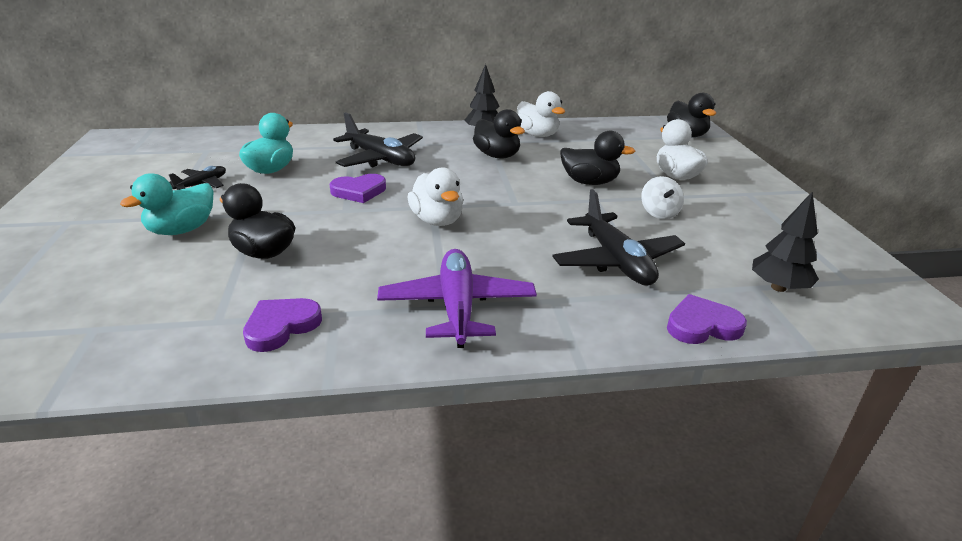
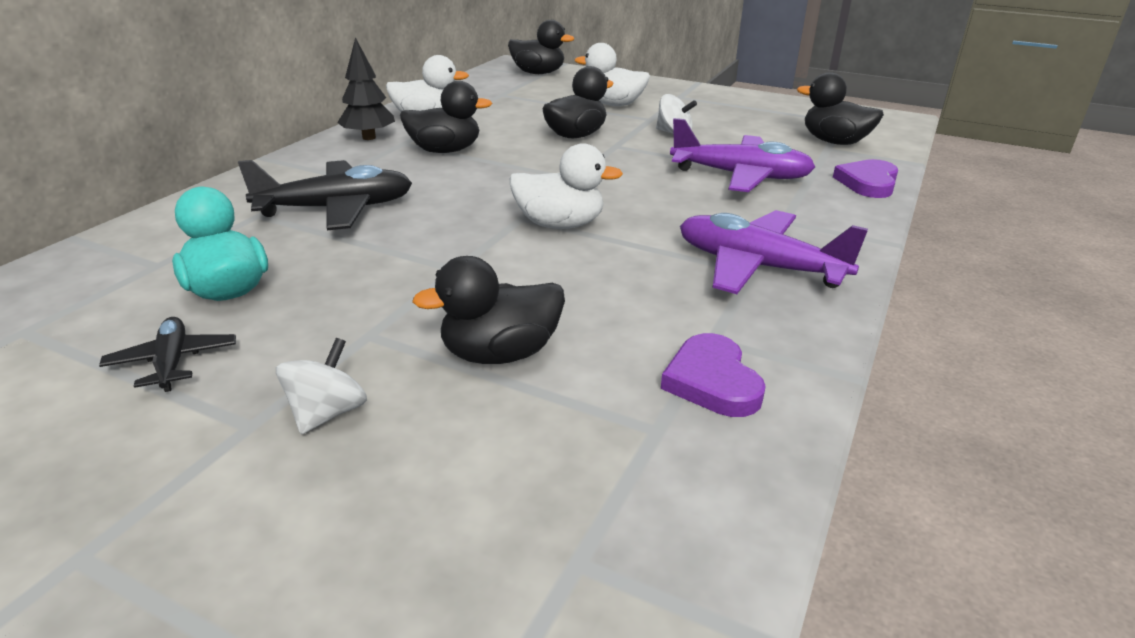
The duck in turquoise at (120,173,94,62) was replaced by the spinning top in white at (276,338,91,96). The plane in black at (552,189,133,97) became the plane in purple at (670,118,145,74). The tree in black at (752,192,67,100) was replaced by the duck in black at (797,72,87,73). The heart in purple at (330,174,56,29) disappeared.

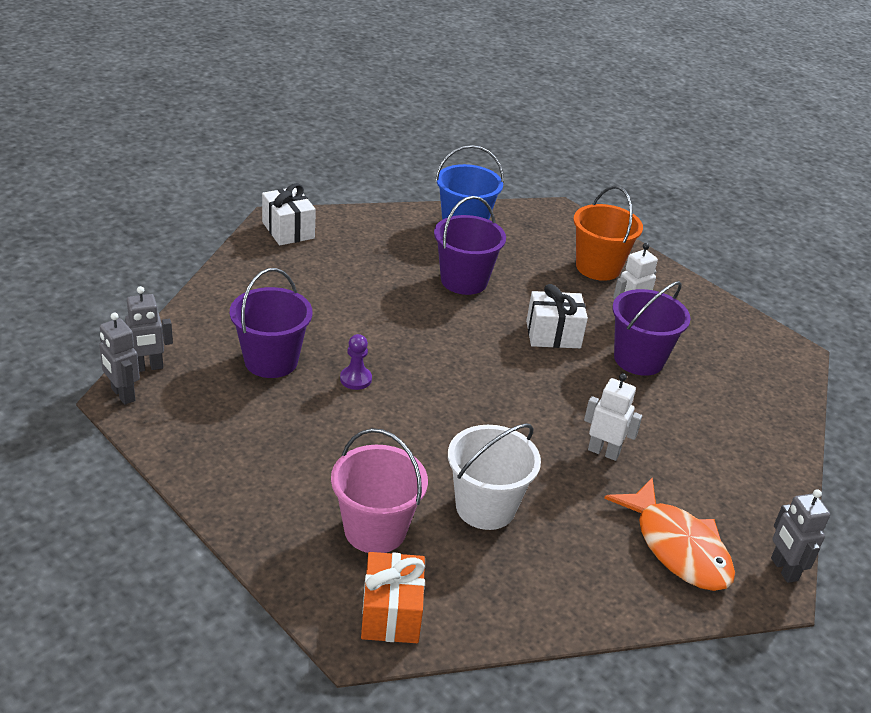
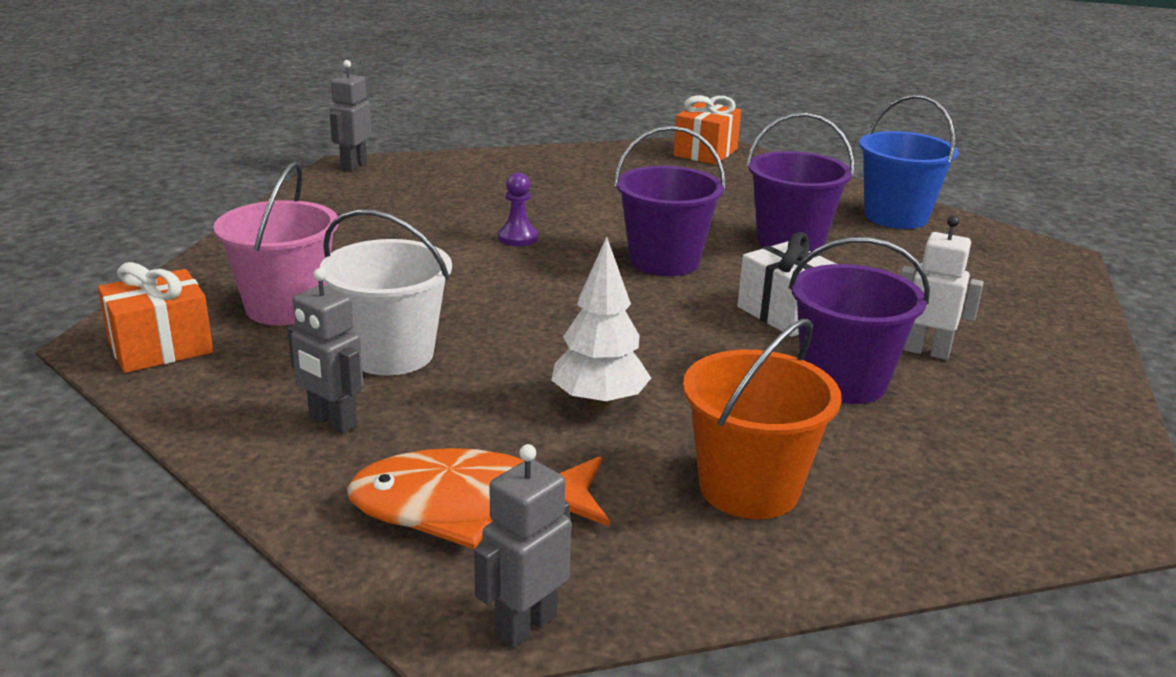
The robot in grey moved from (125,286,48,86) to (287,268,76,166). The fish in orange at (604,477,131,114) turned 60 degrees clockwise. The robot in white at (584,373,58,88) was replaced by the tree in white at (551,237,100,173). The bucket in purple moved from (230,268,83,110) to (614,126,112,150). The gift in white at (262,183,54,62) became the gift in orange at (674,95,67,70). The bucket in orange moved from (573,186,70,95) to (683,319,159,200).

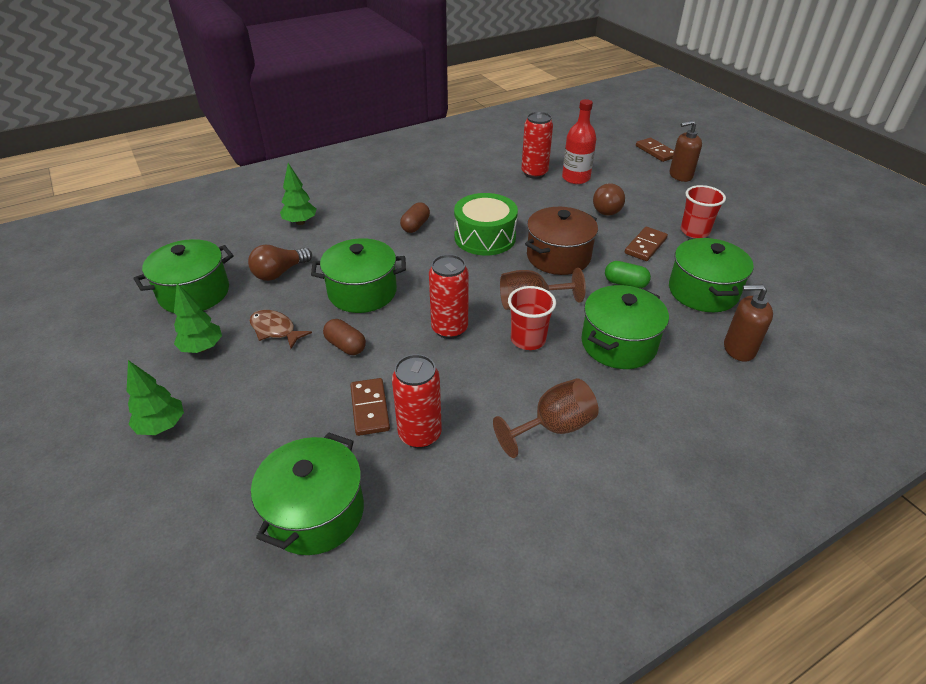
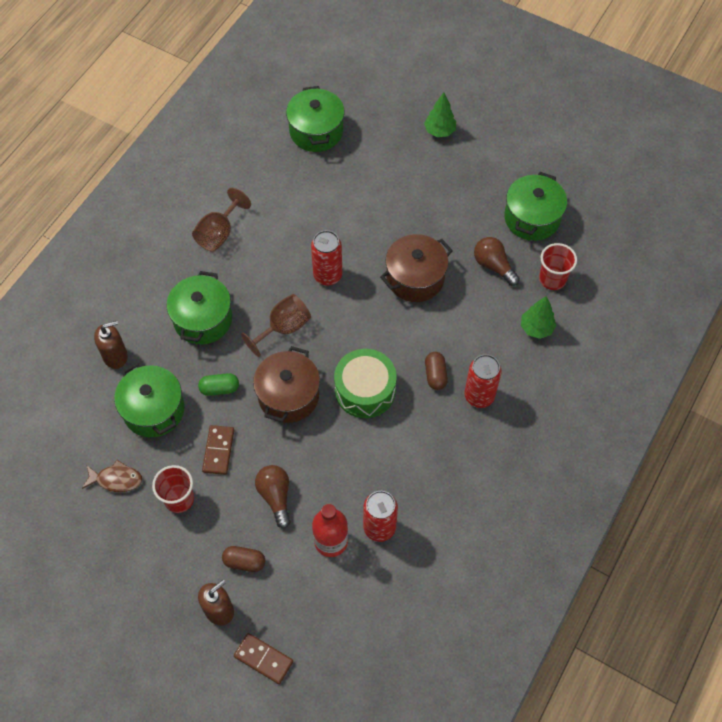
The fish in brown moved from (249,310,63,39) to (82,460,60,32). The capsule in brown moved from (323,319,43,36) to (222,546,43,26). The pot in green at (311,238,95,75) became the pot in brown at (380,234,73,68). The can in red moved from (392,354,50,94) to (464,354,38,54). The light bulb in brown at (248,245,64,36) turned 60 degrees counterclockwise. The cup in red moved from (508,286,48,64) to (539,243,38,47). The tree in green at (174,283,48,70) disappeared. The domino in brown at (350,378,40,58) disappeared.

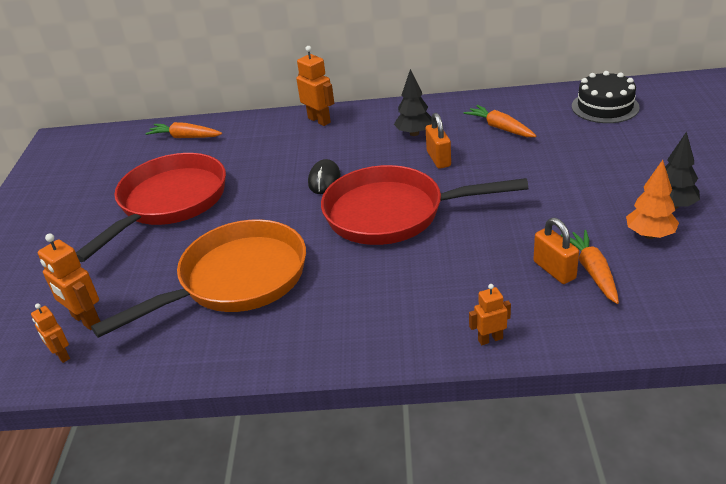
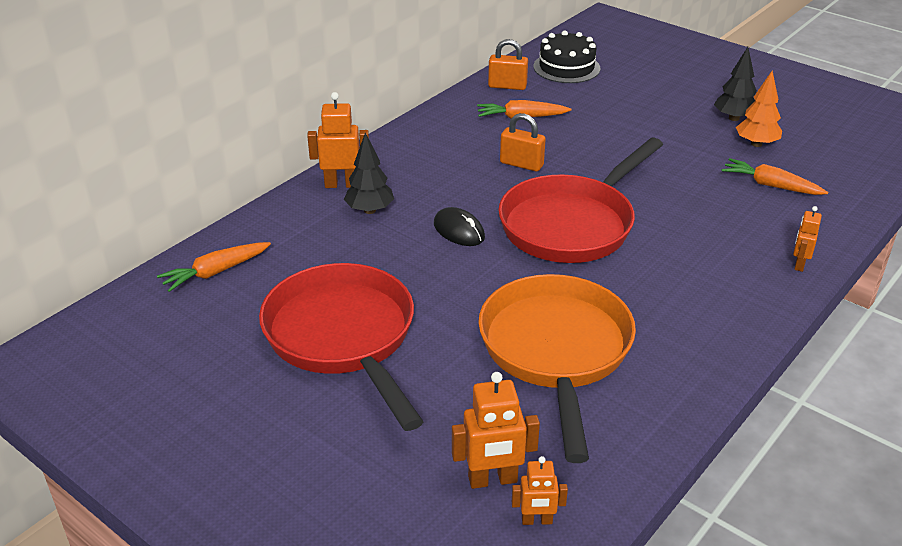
The tree in black moved from (394,69,38,67) to (344,133,50,81). The padlock in orange moved from (534,218,45,66) to (488,39,40,51).

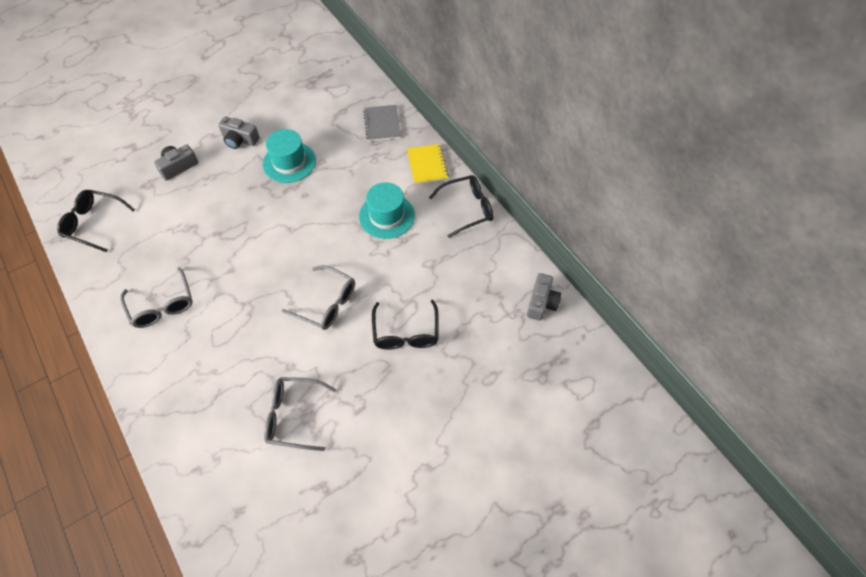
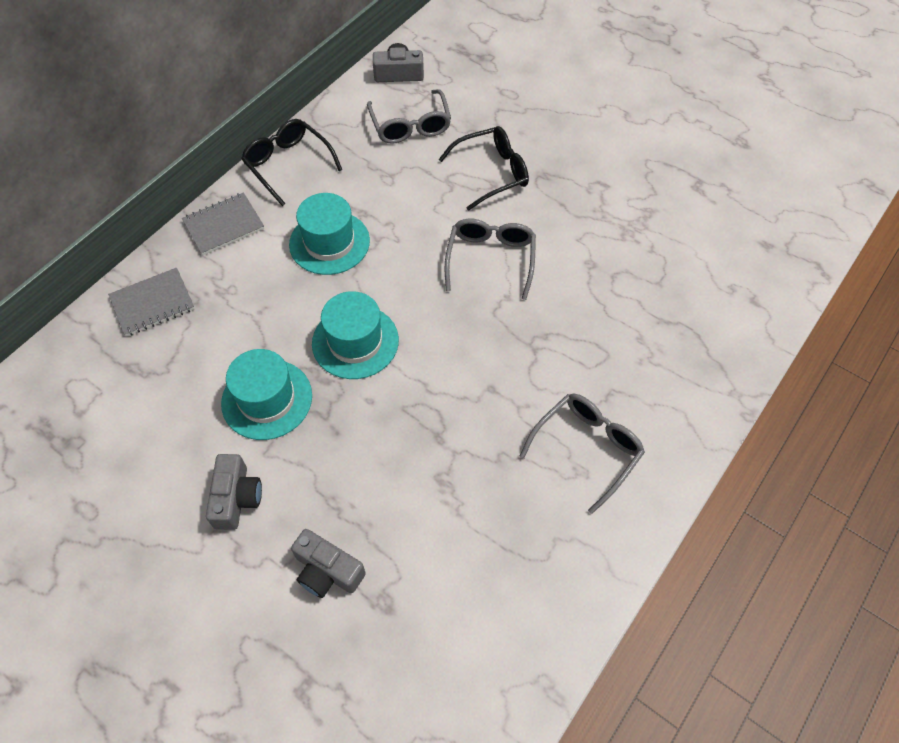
The notebook in yellow at (407,144,42,40) became the notebook in grey at (182,192,82,64). The hat in turquoise at (312,291,87,88) appeared. The glasses in grey moved from (264,377,72,74) to (367,89,84,55). The glasses in black at (57,190,78,62) disappeared.

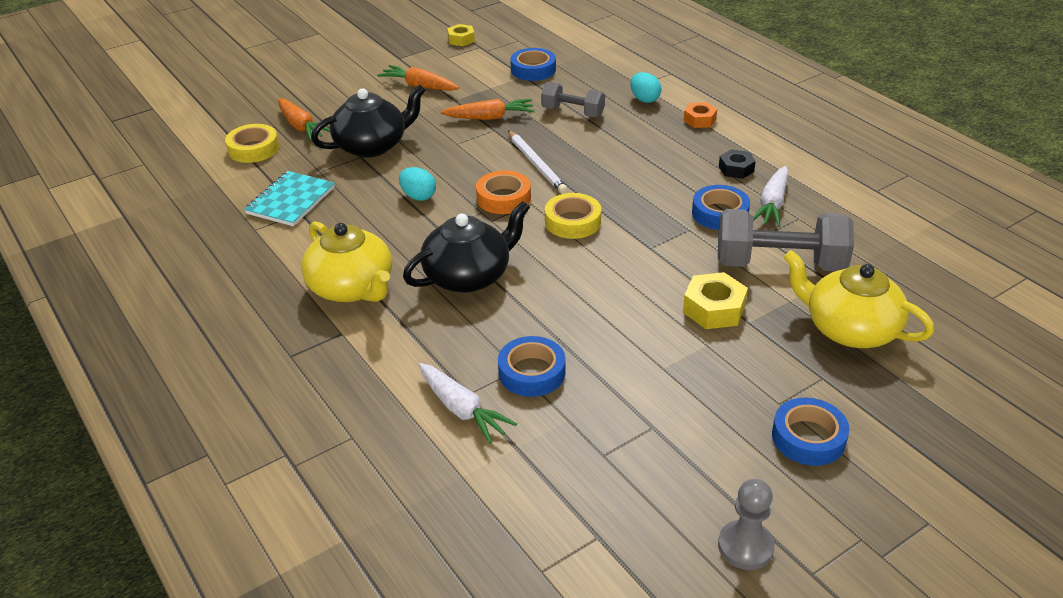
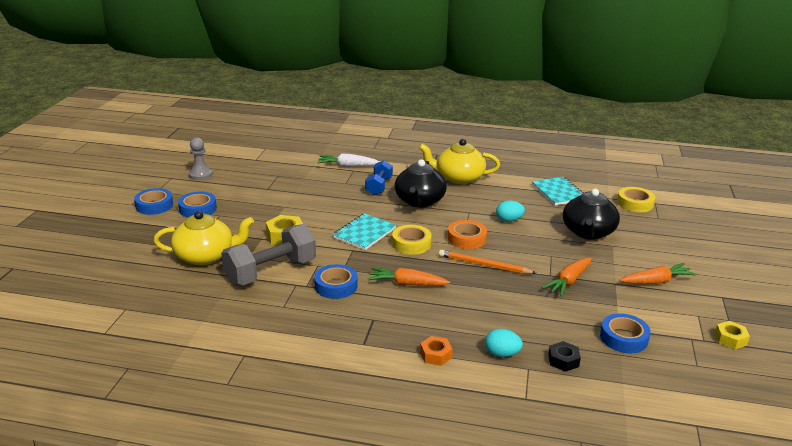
The tape in blue moved from (498,336,68,61) to (134,188,39,27). The notebook in turquoise at (333,213,63,37) appeared. The dumbbell in blue at (365,160,28,35) appeared. The carrot in orange moved from (278,98,52,43) to (368,267,82,19). The pencil in white at (508,130,60,64) became the pencil in orange at (439,250,97,24). The nut in black moved from (719,149,37,30) to (548,341,33,31). The dumbbell in grey at (541,82,64,36) disappeared. The carrot in white at (753,166,36,61) disappeared.

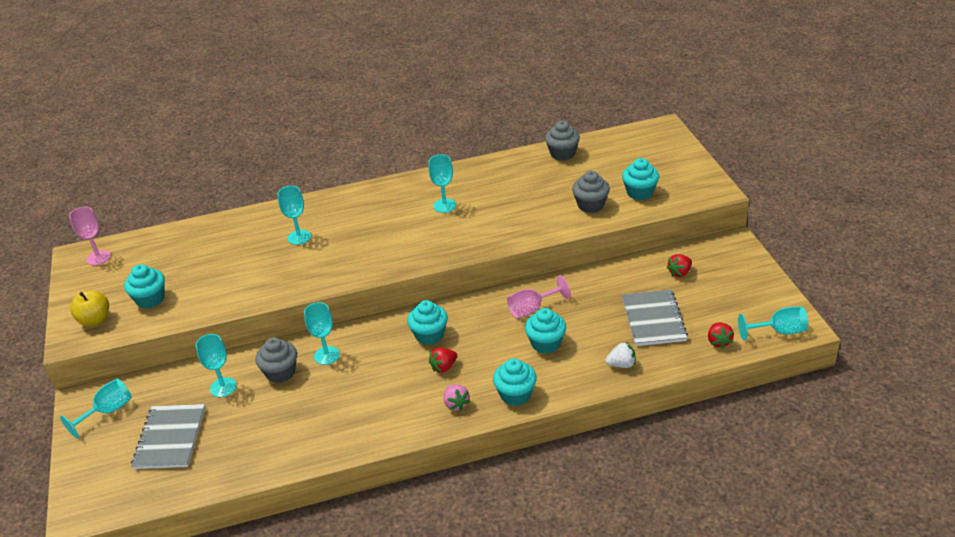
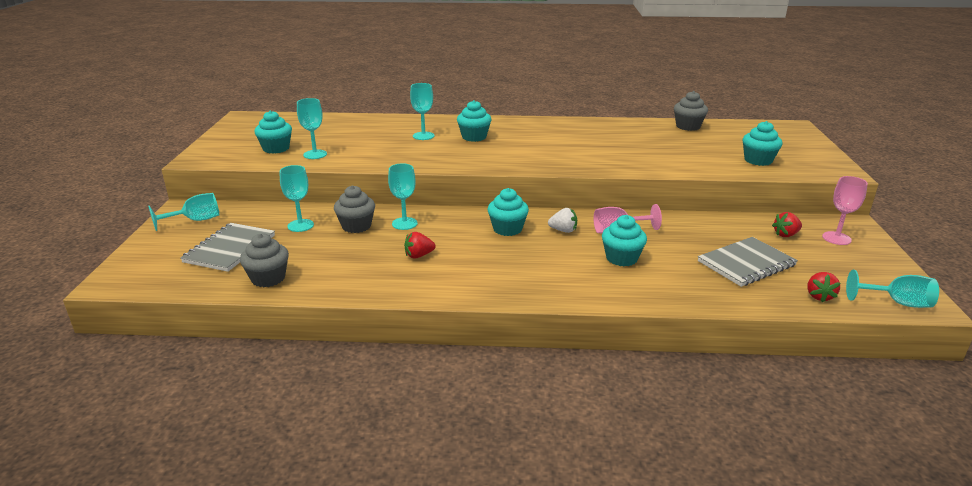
The cupcake in grey moved from (572,171,38,42) to (240,233,49,54). The goblet in turquoise moved from (428,154,28,59) to (297,98,30,61). The strawberry in red moved from (429,347,28,26) to (404,232,32,26). The cupcake in turquoise moved from (493,358,44,48) to (457,100,35,42). The strawberry in white moved from (605,342,31,26) to (548,208,29,25). The notebook in grey at (622,289,66,57) turned 45 degrees clockwise. The goblet in pink moved from (69,207,42,59) to (822,176,46,69). The apple in yellow at (70,290,39,36) disappeared. The strawberry in pink at (444,385,26,26) disappeared.

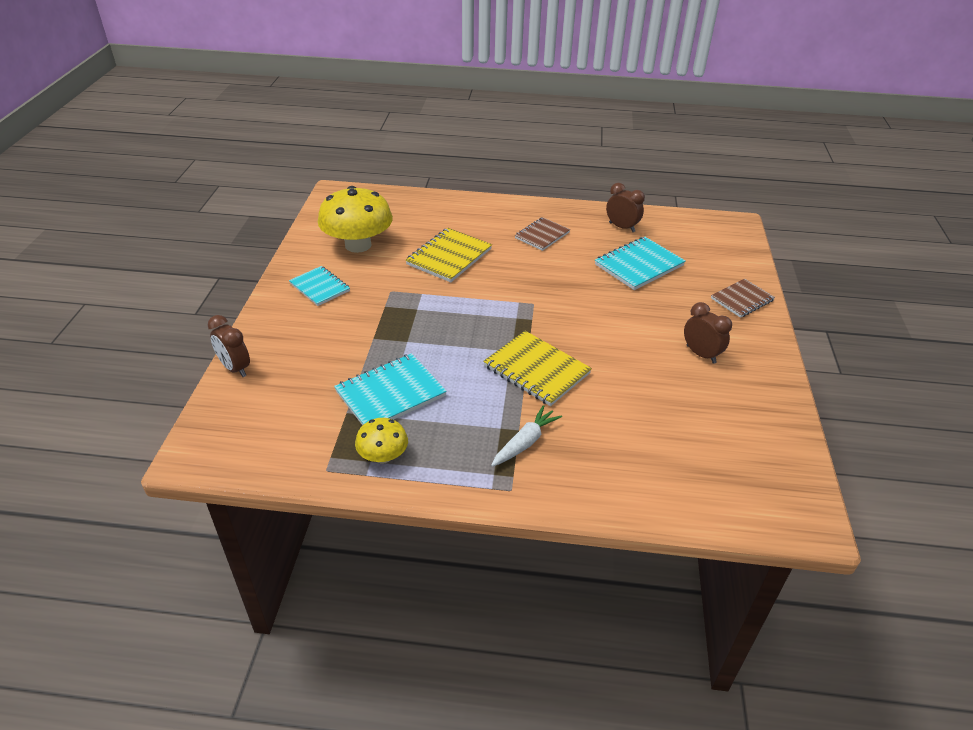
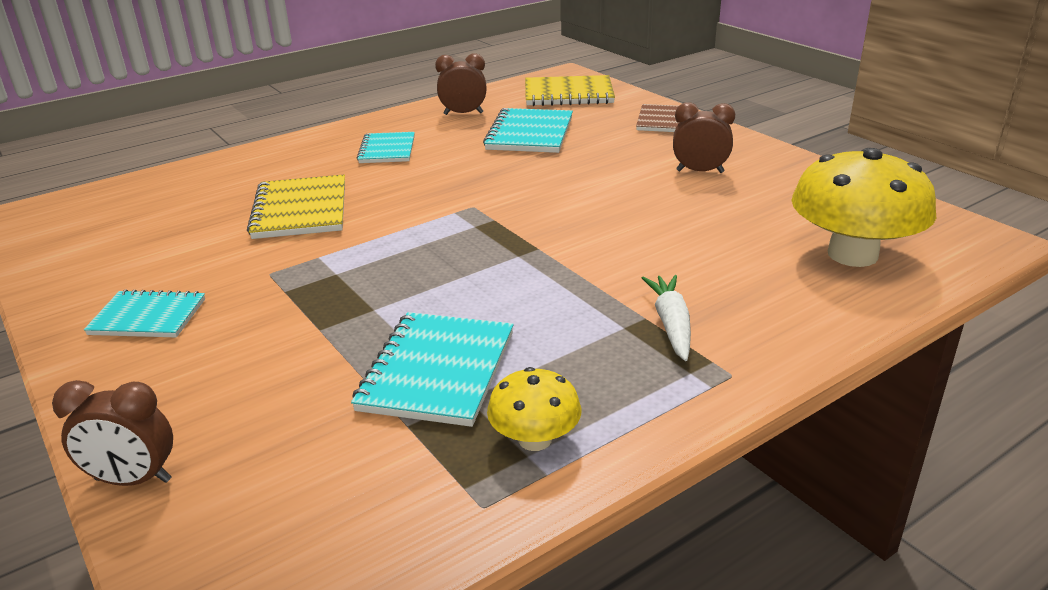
The notebook in brown at (515,217,55,34) became the notebook in turquoise at (357,132,58,31). The notebook in yellow moved from (483,331,109,75) to (525,75,90,31). The mushroom in yellow moved from (318,186,75,67) to (791,148,145,119).

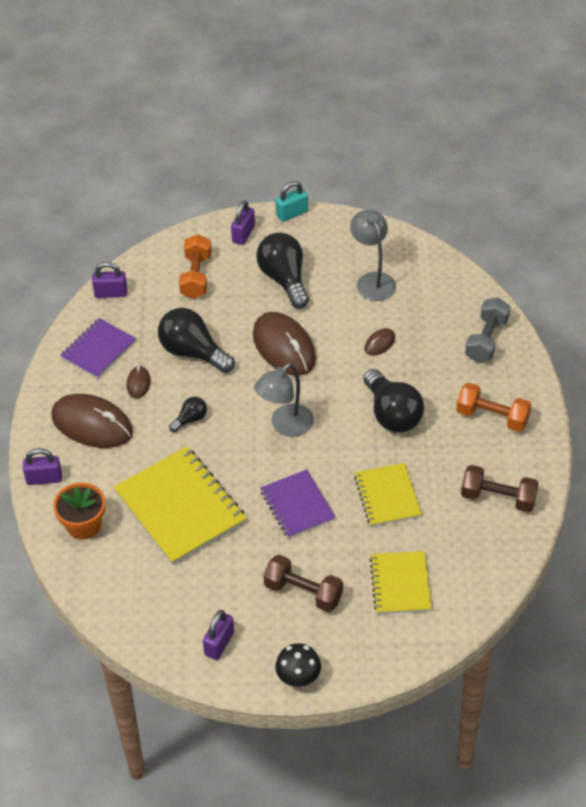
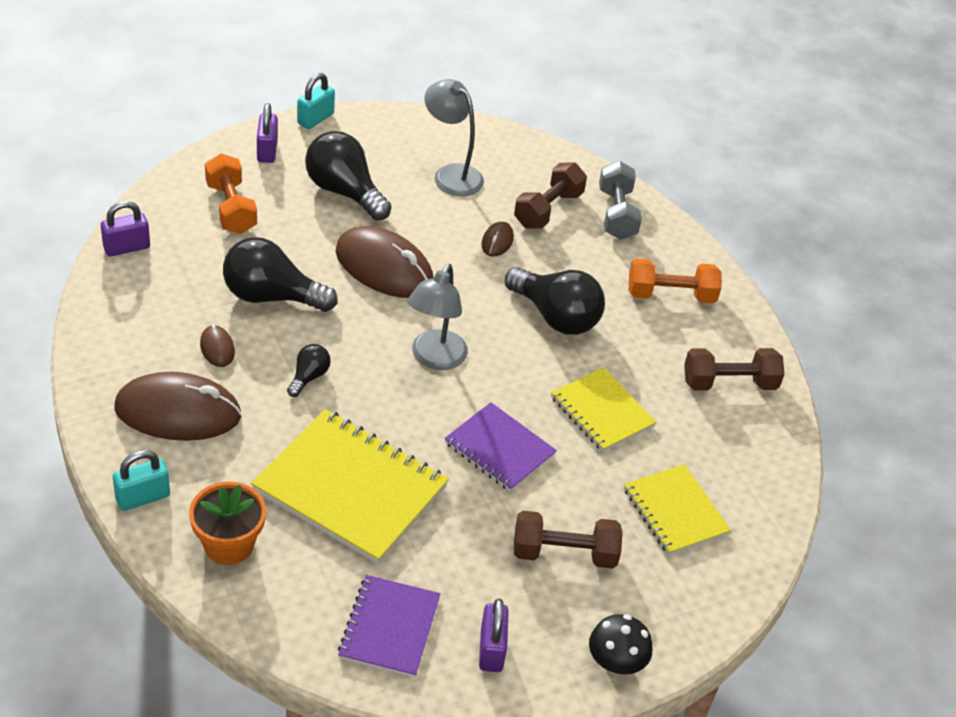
The padlock in purple at (23,448,39,37) became the padlock in turquoise at (113,450,57,61). The notebook in purple moved from (60,318,76,61) to (338,575,103,103). The dumbbell in brown at (514,163,73,66) appeared.

